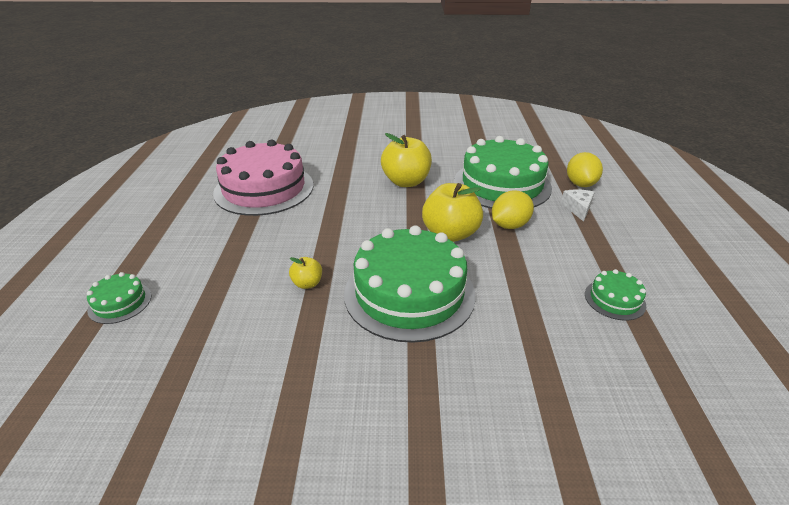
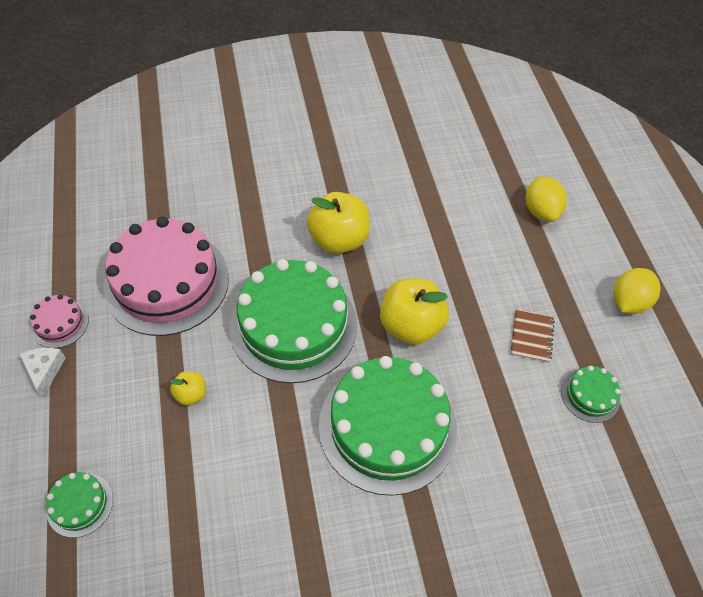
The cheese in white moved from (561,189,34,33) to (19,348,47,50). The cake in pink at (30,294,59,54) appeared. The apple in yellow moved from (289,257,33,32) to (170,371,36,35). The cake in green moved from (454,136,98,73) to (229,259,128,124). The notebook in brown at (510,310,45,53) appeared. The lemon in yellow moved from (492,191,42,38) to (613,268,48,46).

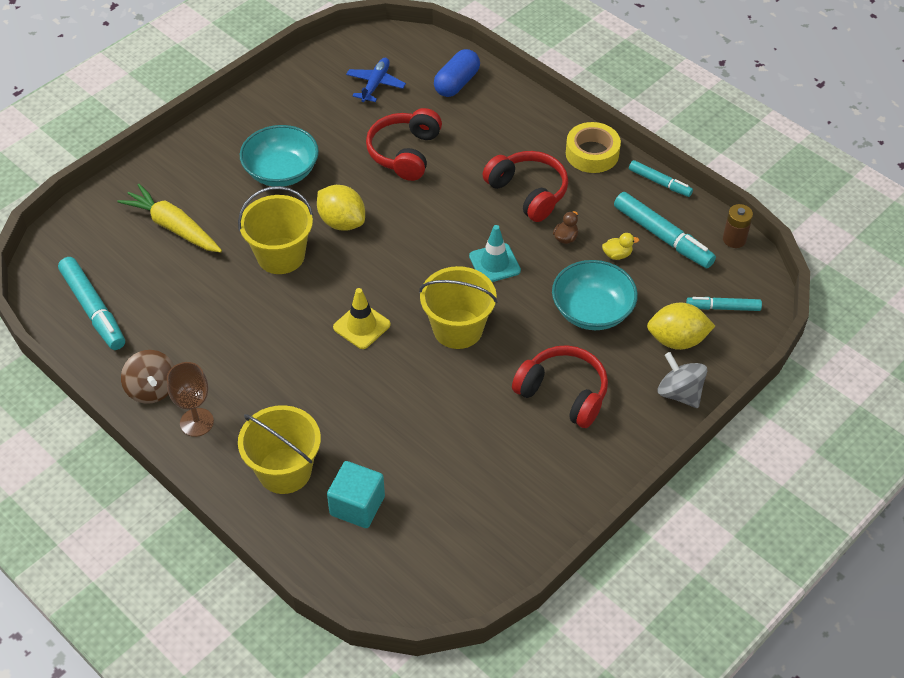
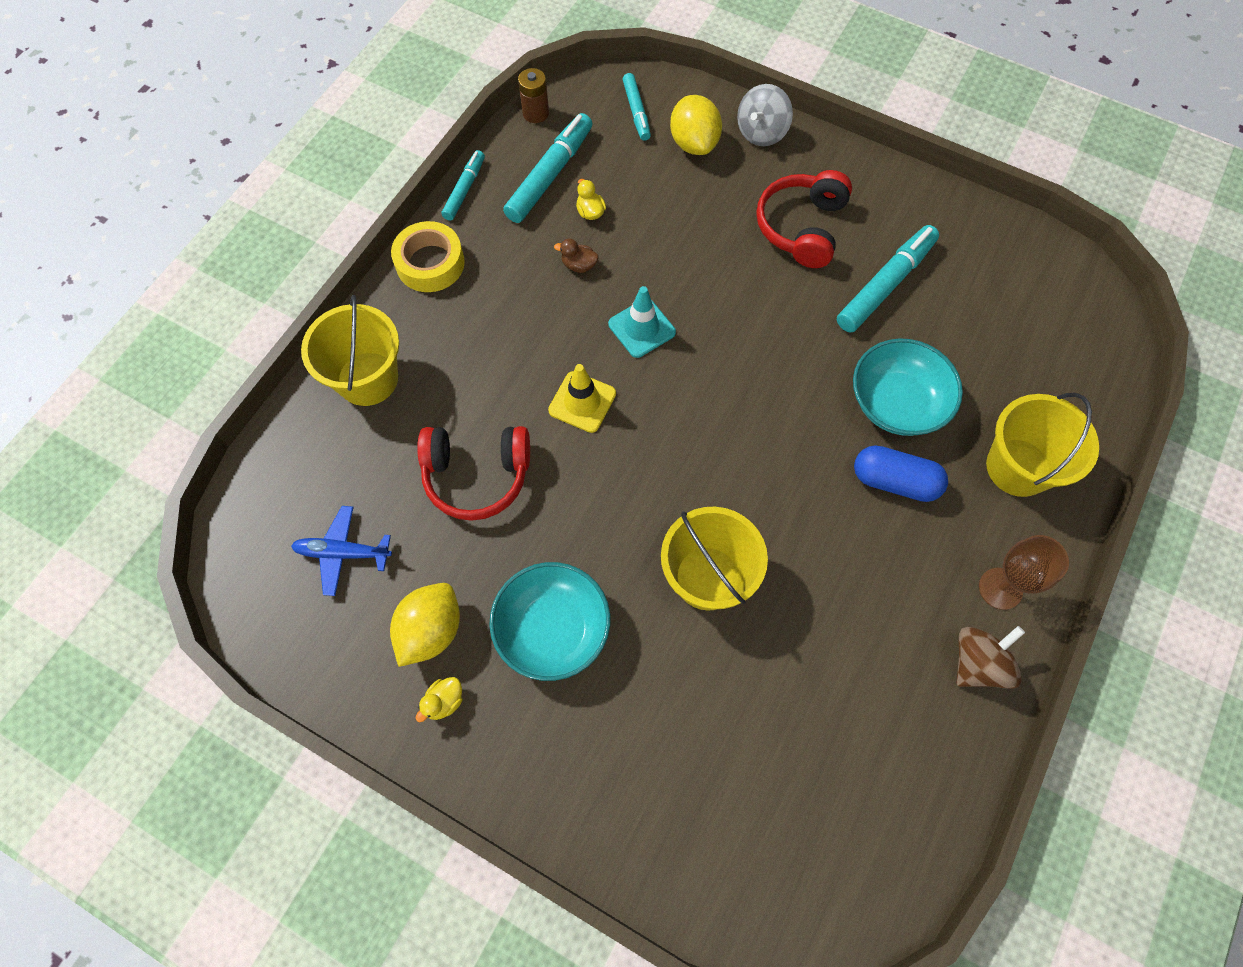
The bucket in yellow moved from (419,266,79,83) to (301,295,98,111). The lemon in yellow moved from (317,185,48,46) to (390,583,70,84). The duck in yellow at (416,677,47,45) appeared. The traffic cone in yellow moved from (333,288,58,61) to (548,364,68,69). The marker in turquoise moved from (58,257,67,93) to (837,225,102,108). The bowl in turquoise moved from (552,260,86,70) to (853,339,110,97). The capsule in blue moved from (434,49,46,48) to (854,446,94,56). The carrot in yellow at (117,184,105,69) disappeared. The cube in turquoise at (327,461,58,67) disappeared. The headphones in red at (483,151,85,71) disappeared.

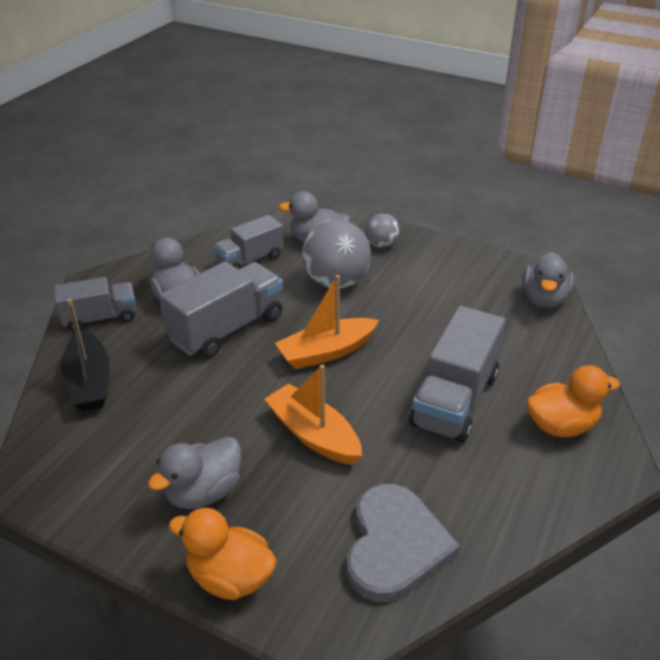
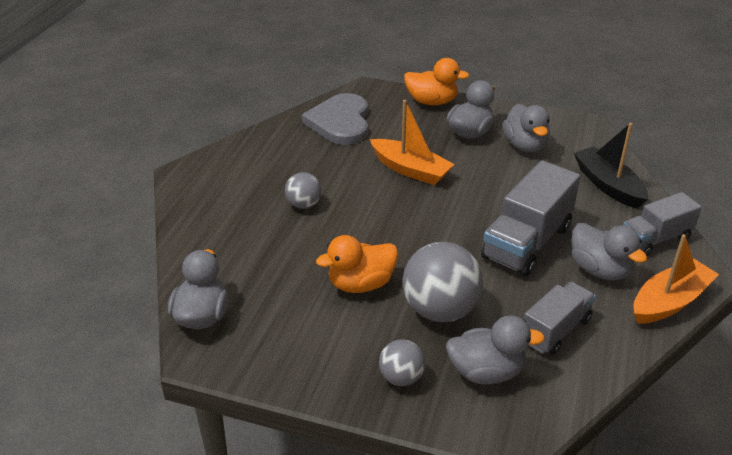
The truck in grey at (409,306,97,137) was replaced by the ball in grey at (285,172,37,37). The duck in orange moved from (526,365,94,72) to (316,235,82,58). The duck in grey at (502,103,48,49) appeared. The boat in orange moved from (275,275,104,94) to (634,234,85,90).

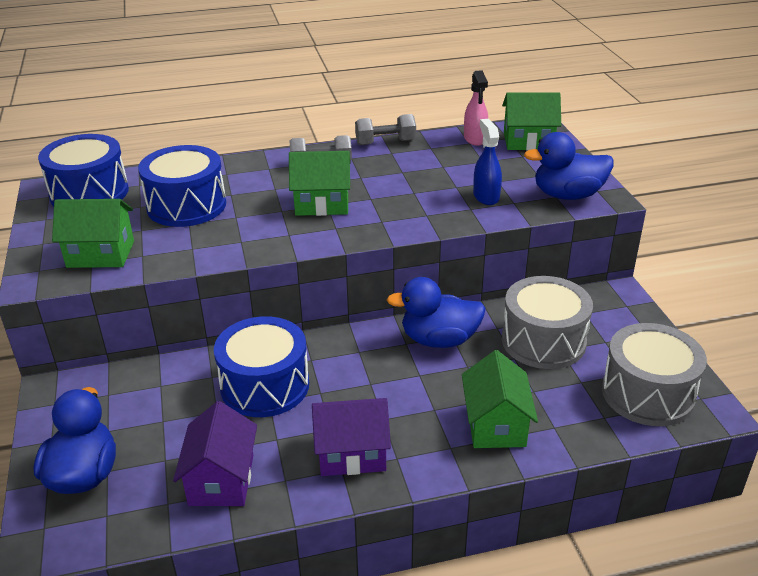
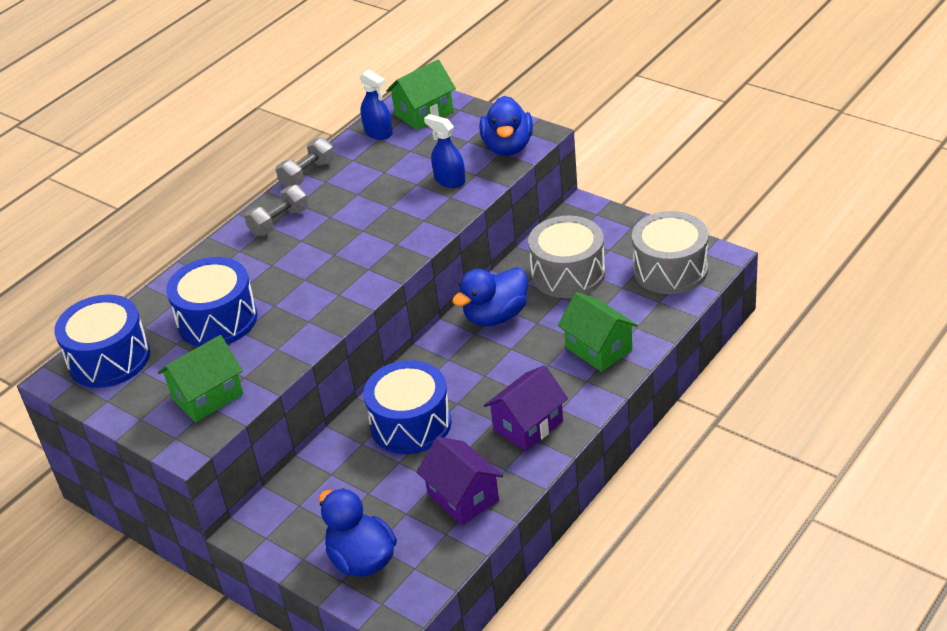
The spray bottle in pink at (464,70,24,76) became the spray bottle in blue at (360,70,33,70). The duck in blue at (524,132,90,68) turned 45 degrees counterclockwise. The house in green at (289,151,62,65) disappeared.

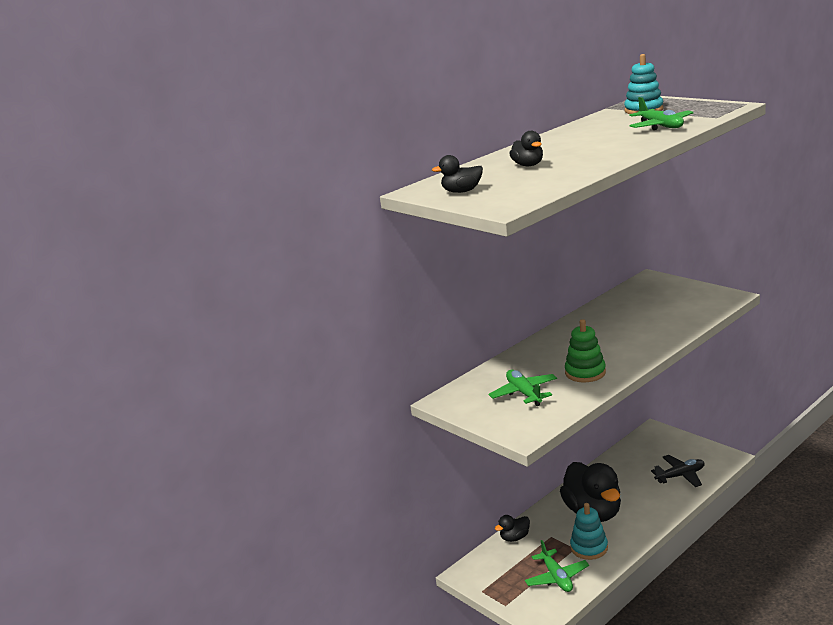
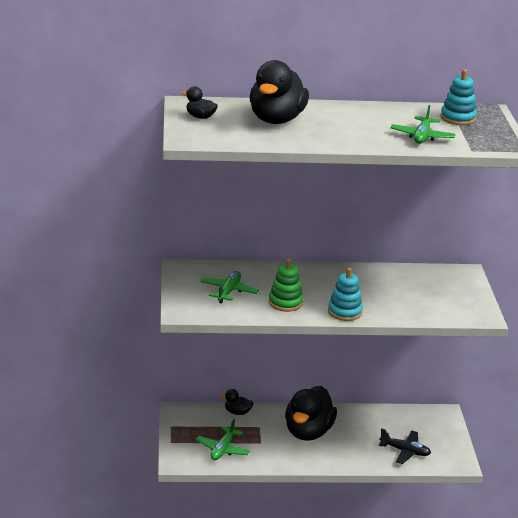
The duck in black at (509,131,34,35) changed to 2.23 times the size. The stacking toy in turquoise moved from (570,503,38,57) to (328,268,35,53).

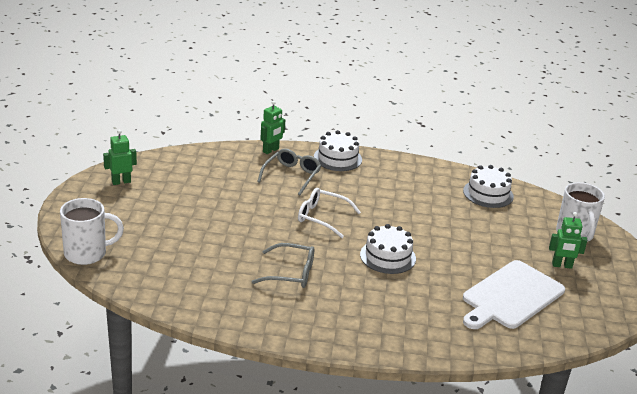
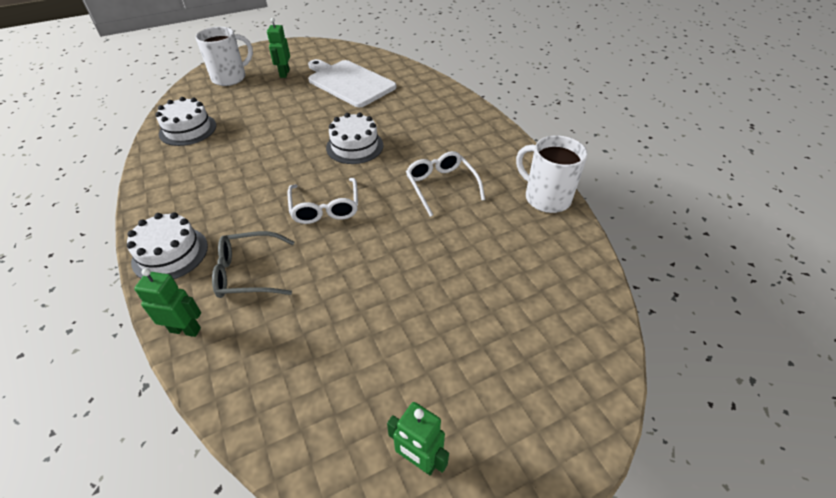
The robot in green at (549,212,38,57) turned 150 degrees counterclockwise. The cutting board in white at (463,260,102,69) turned 150 degrees counterclockwise. The glasses in grey at (251,243,63,45) became the glasses in white at (406,151,79,66). The mug in white moved from (60,198,64,67) to (516,135,72,78).

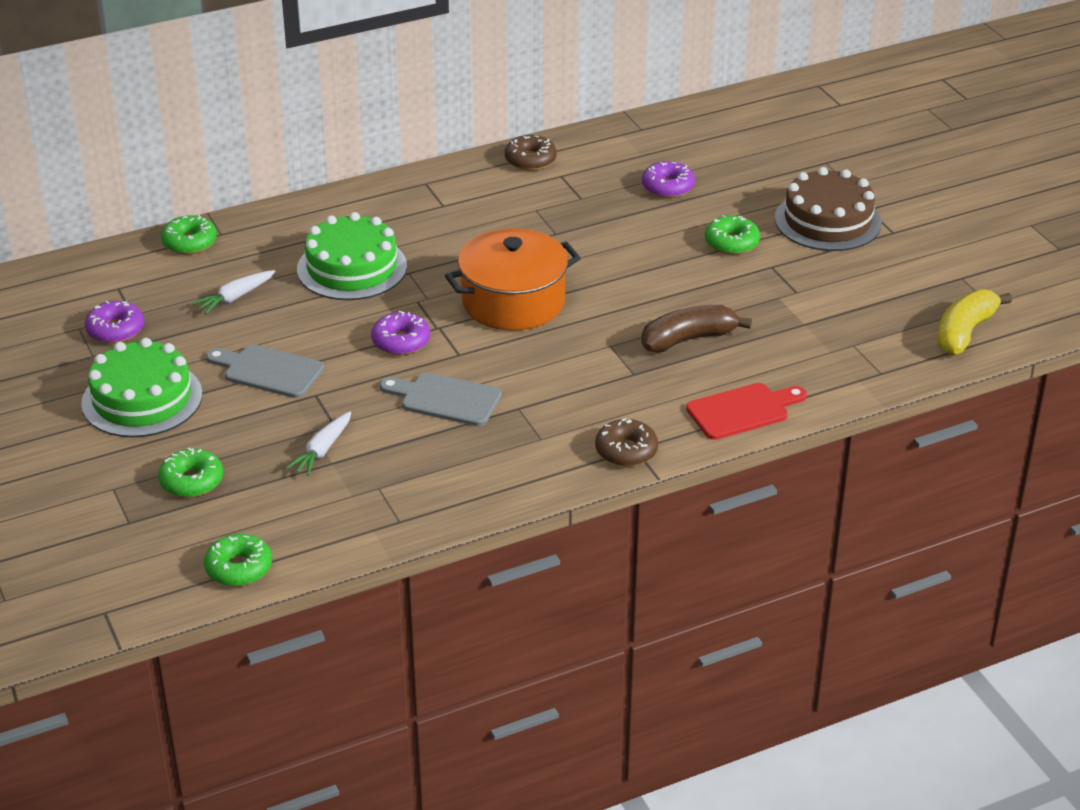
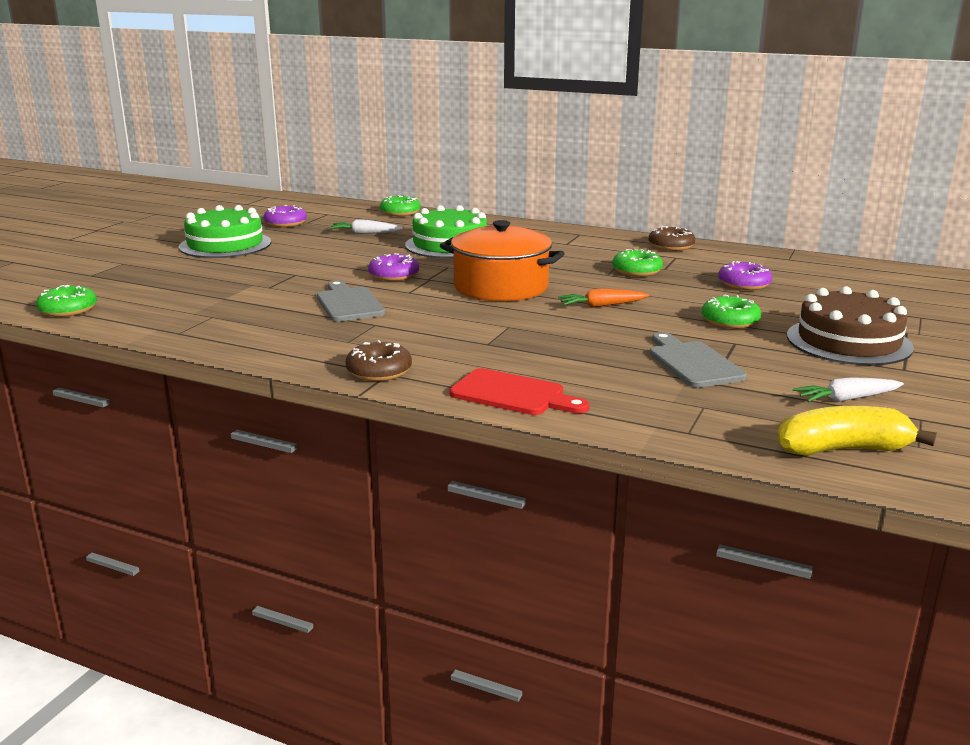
The carrot in orange at (558,289,91,19) appeared. The donut in green moved from (158,447,65,51) to (612,249,51,28). The cutting board in grey moved from (206,345,118,53) to (649,332,98,56). The carrot in white moved from (286,411,65,65) to (793,377,111,25). The banana in brown at (641,305,111,48) disappeared.

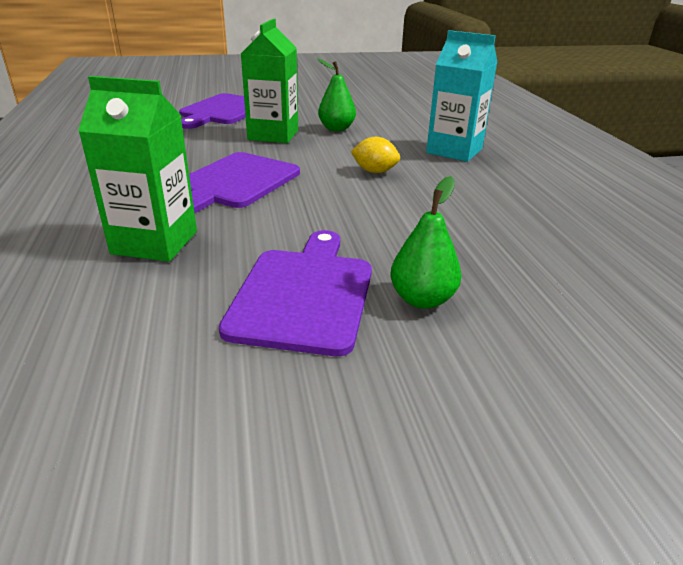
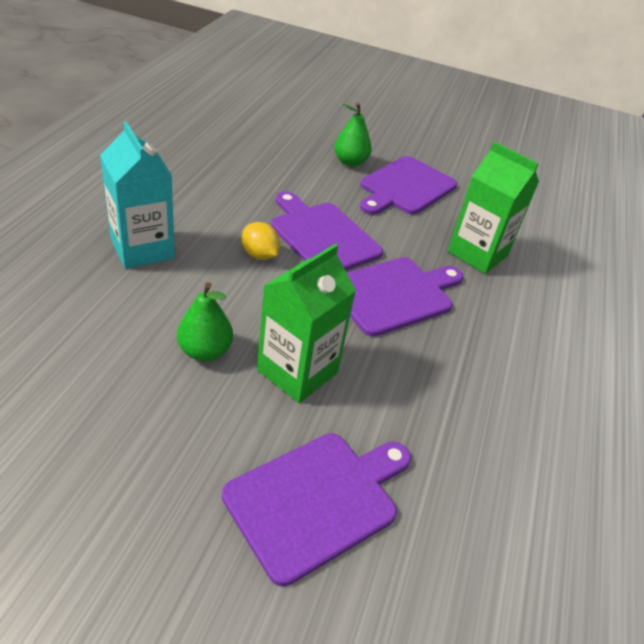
The cutting board in purple at (271,191,112,80) appeared.

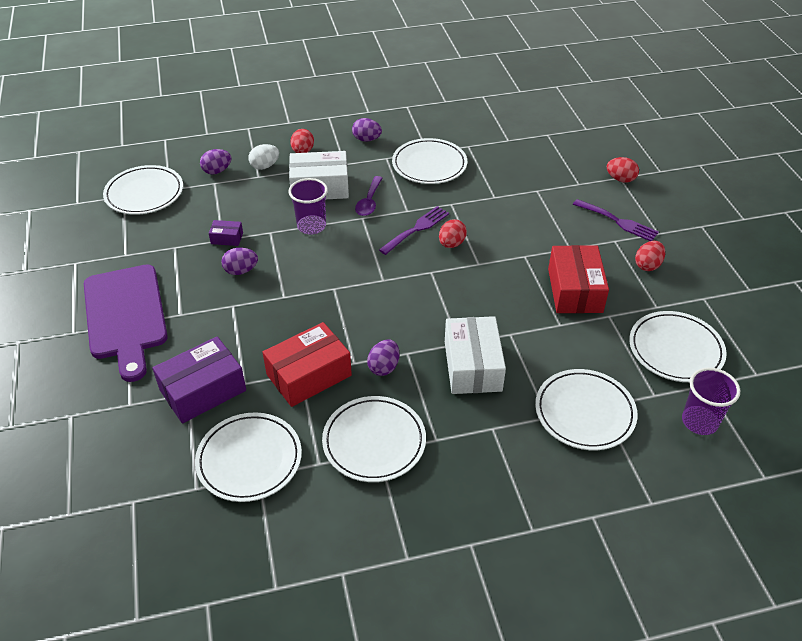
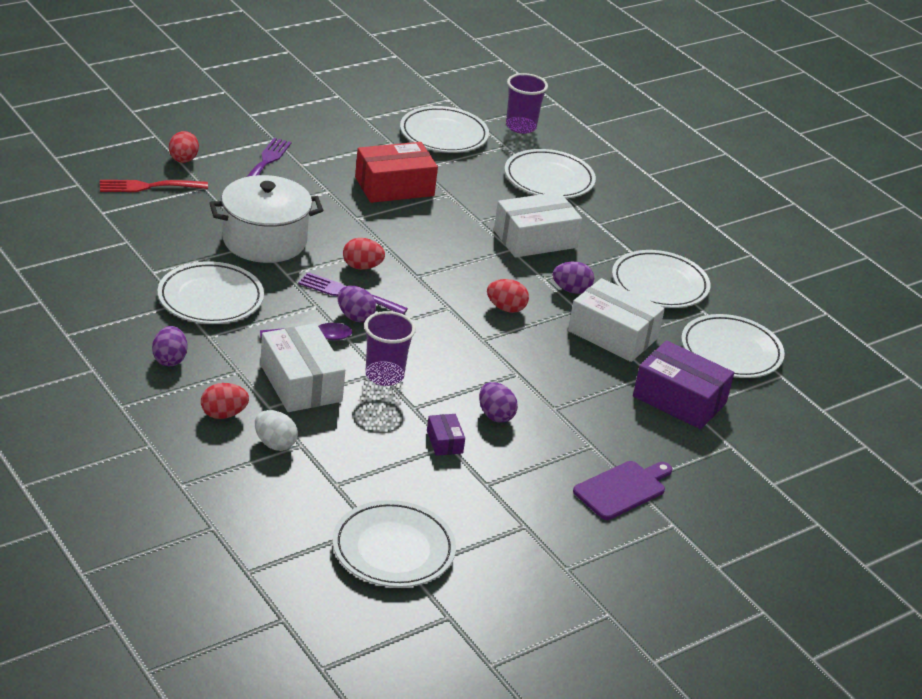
The fork in red at (100,180,108,12) appeared. The pot in white at (209,175,114,88) appeared. The egg in purple moved from (200,149,32,25) to (338,286,38,36). The egg in red moved from (635,241,30,30) to (487,279,42,34). The box in red at (263,322,89,85) became the box in white at (568,278,97,84). The cutting board in purple at (84,265,84,117) changed to 0.57 times the size.

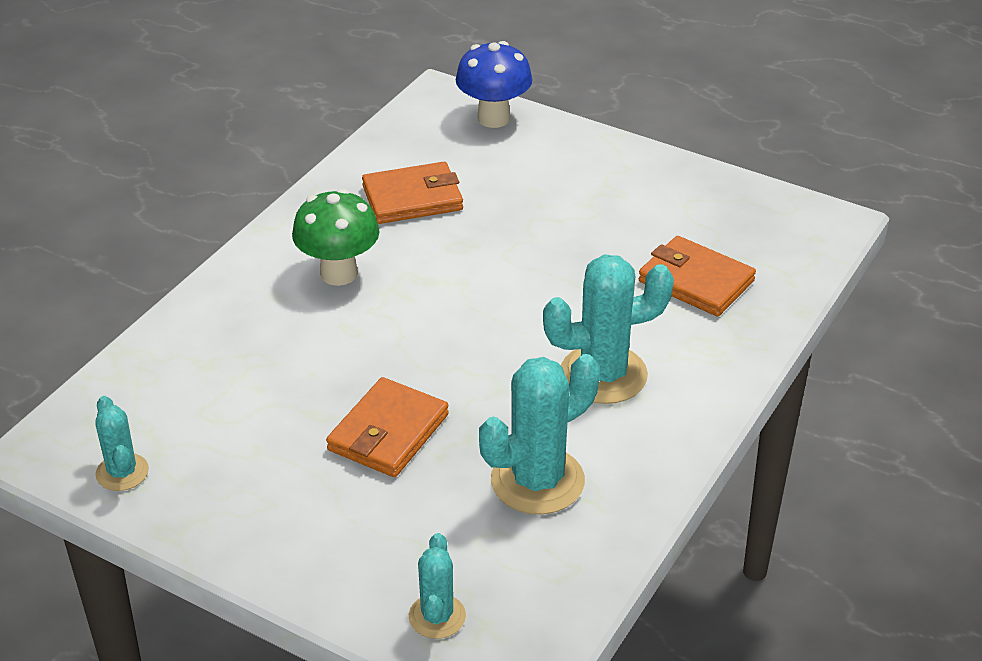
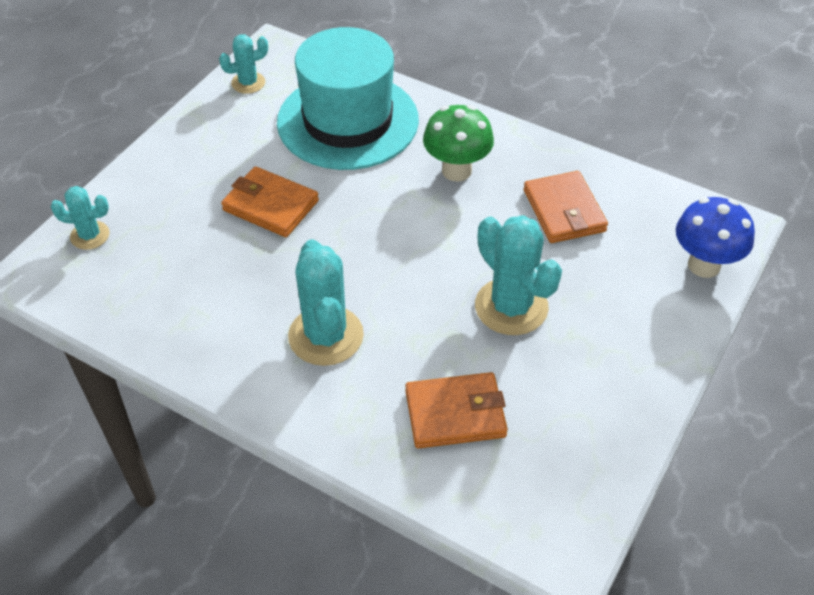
The hat in turquoise at (277,27,142,143) appeared. The wallet in orange at (639,236,117,81) turned 45 degrees clockwise. The cactus in turquoise moved from (479,354,121,160) to (475,215,87,120).

